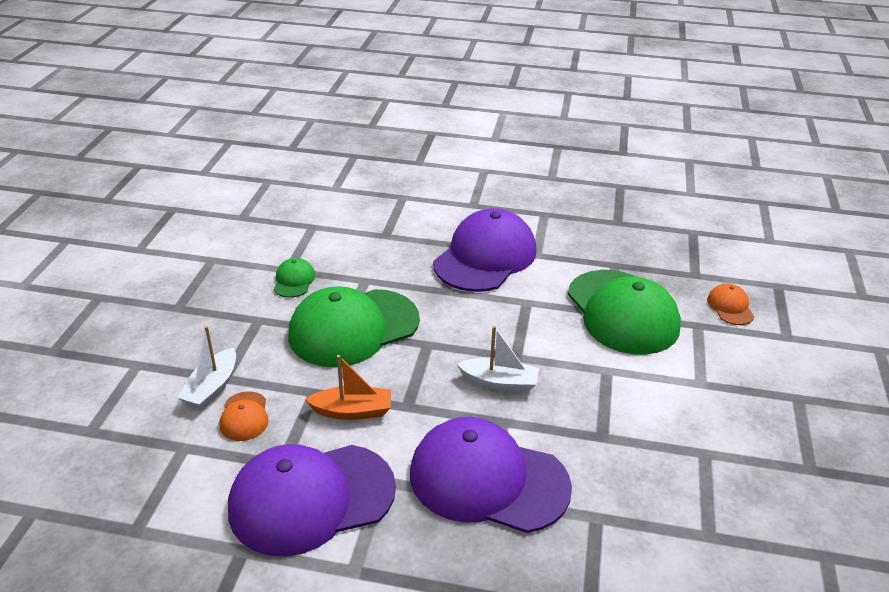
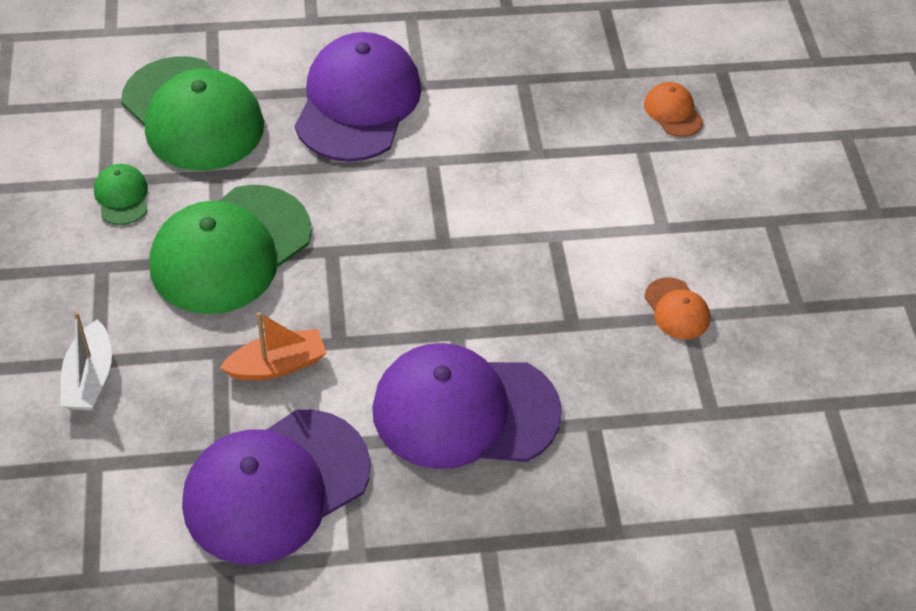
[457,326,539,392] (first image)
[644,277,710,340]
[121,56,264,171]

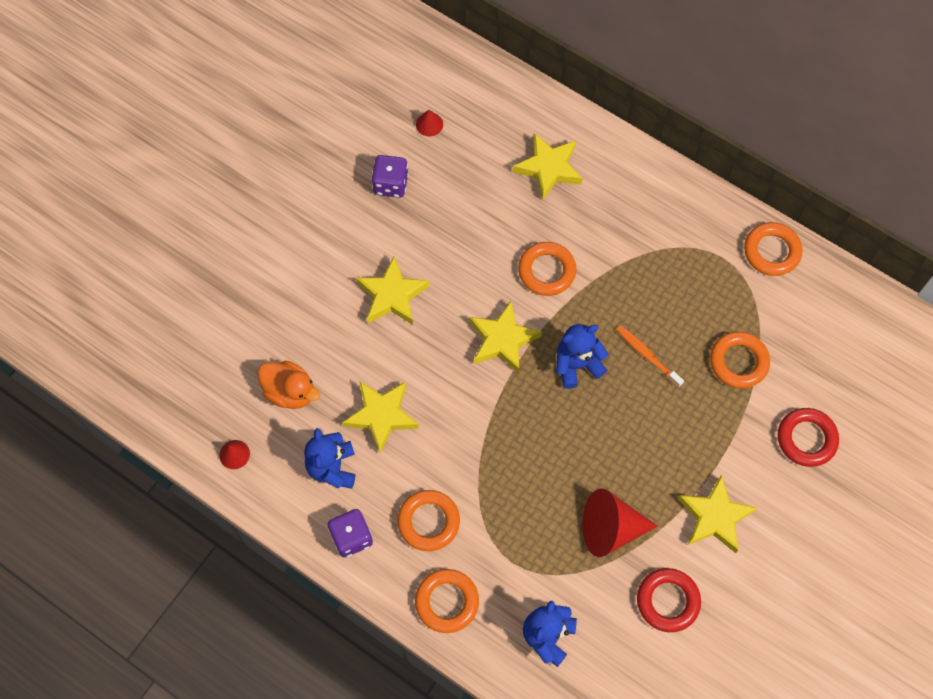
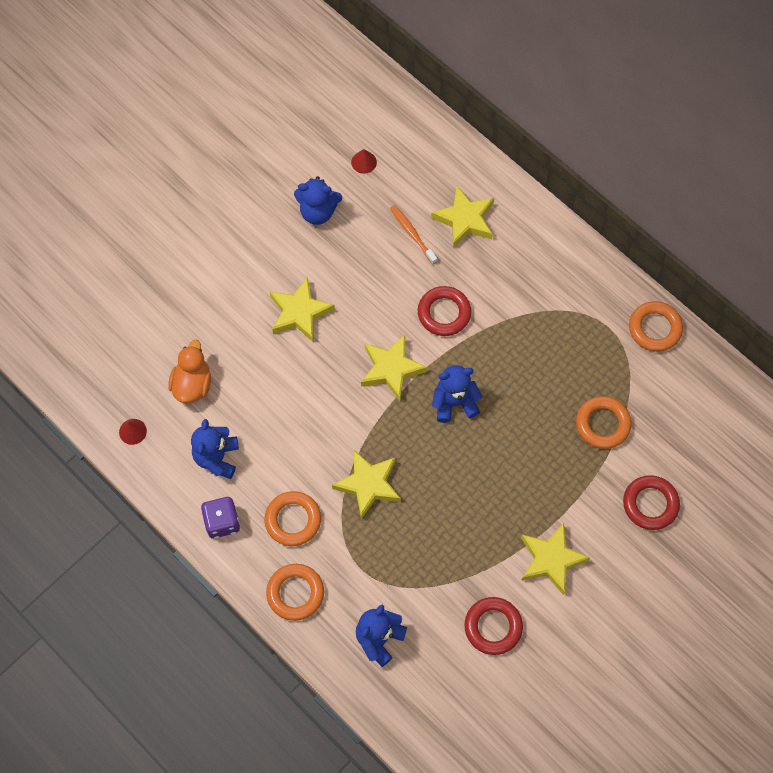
[582,488,658,557] (first image)
[332,450,401,519]
[390,205,437,264]
[294,176,342,225]
[418,286,471,336]
[168,340,211,403]

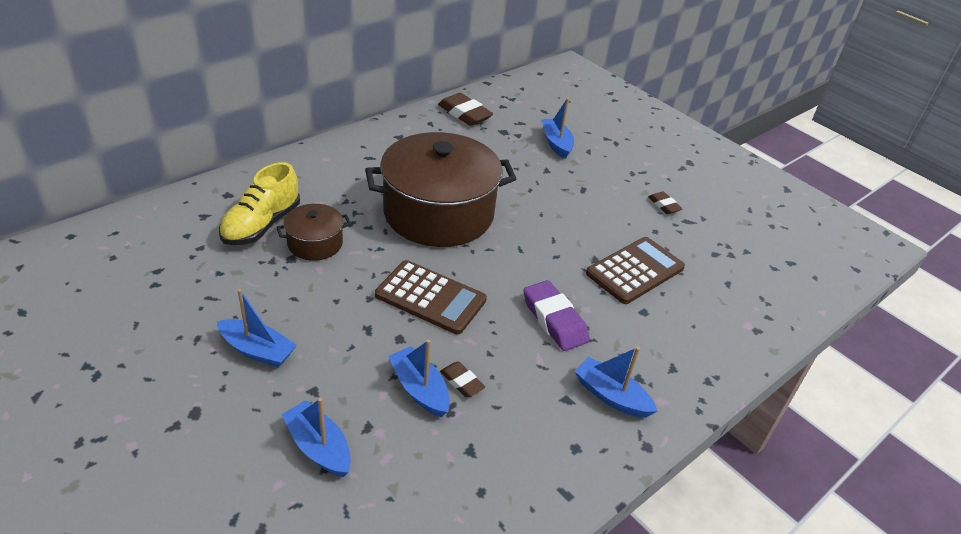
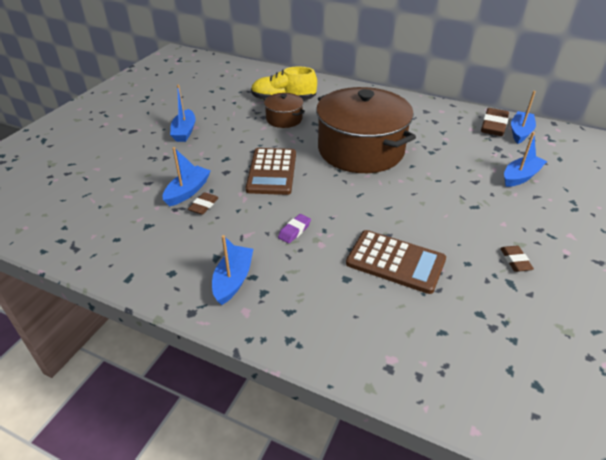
[511,91,536,144]
[500,246,534,272]
[278,214,311,243]

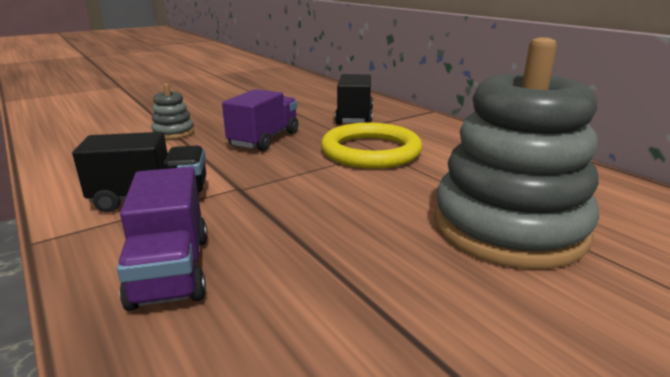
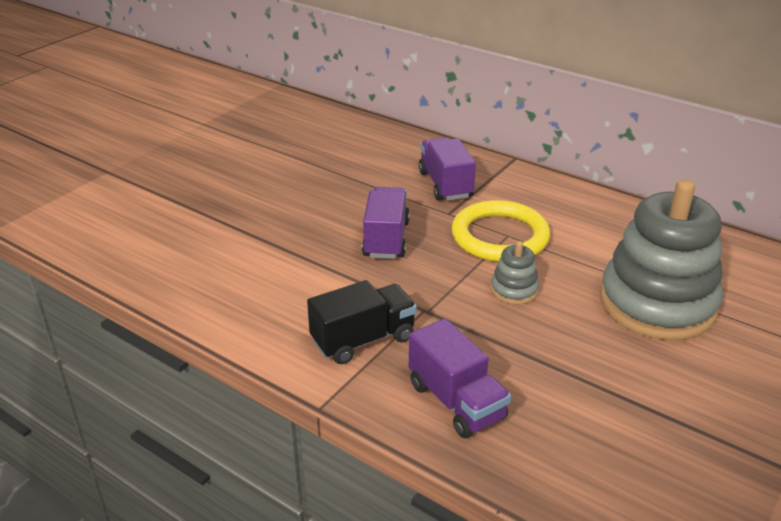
[491,241,539,304]
[419,137,476,201]

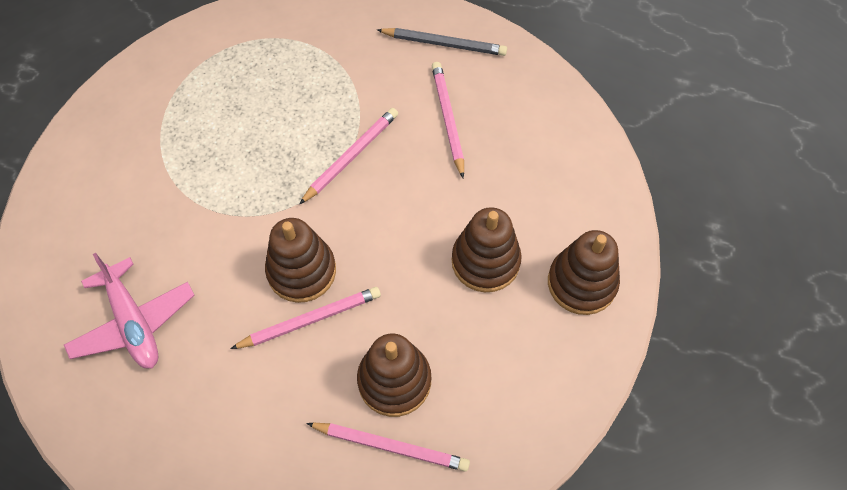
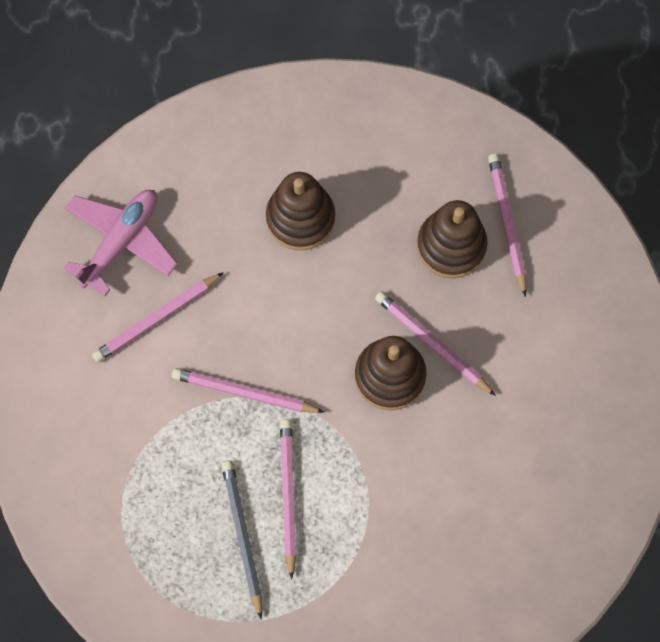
[548,230,620,315] (first image)
[280,419,297,580]
[64,190,178,296]
[221,461,262,619]

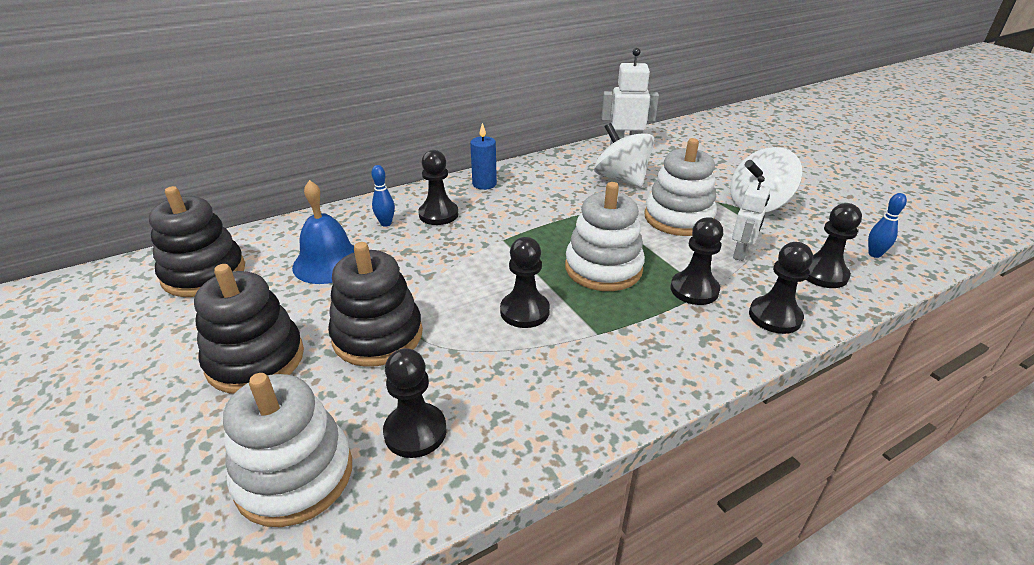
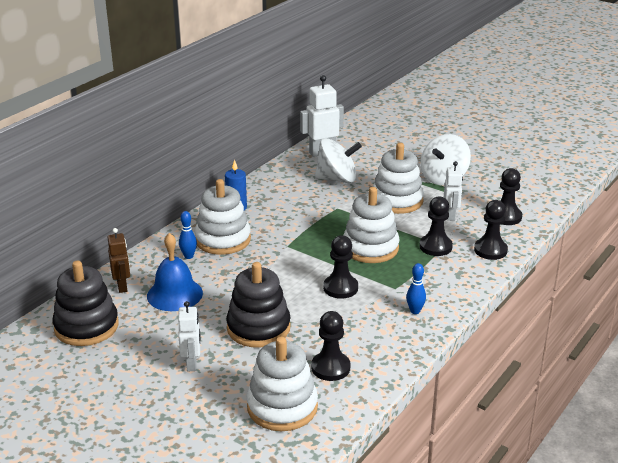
[107,228,130,293]
[406,263,426,314]
[178,301,200,371]
[195,179,251,255]
[315,138,362,183]

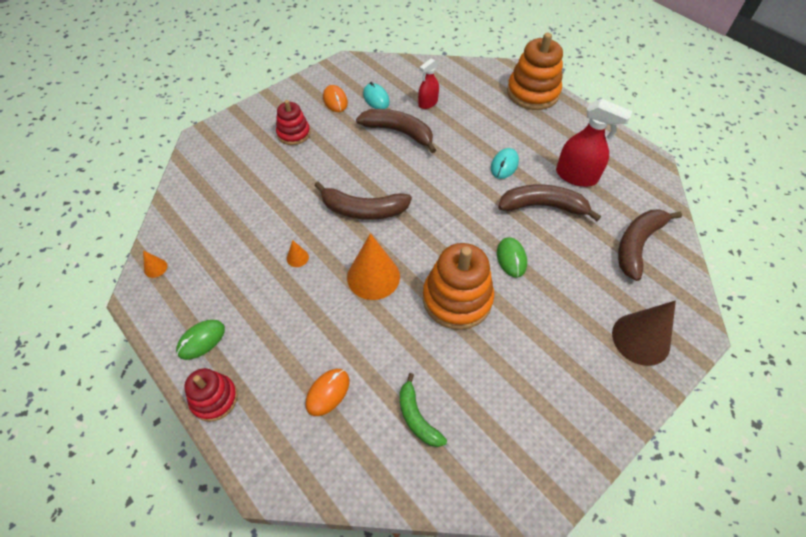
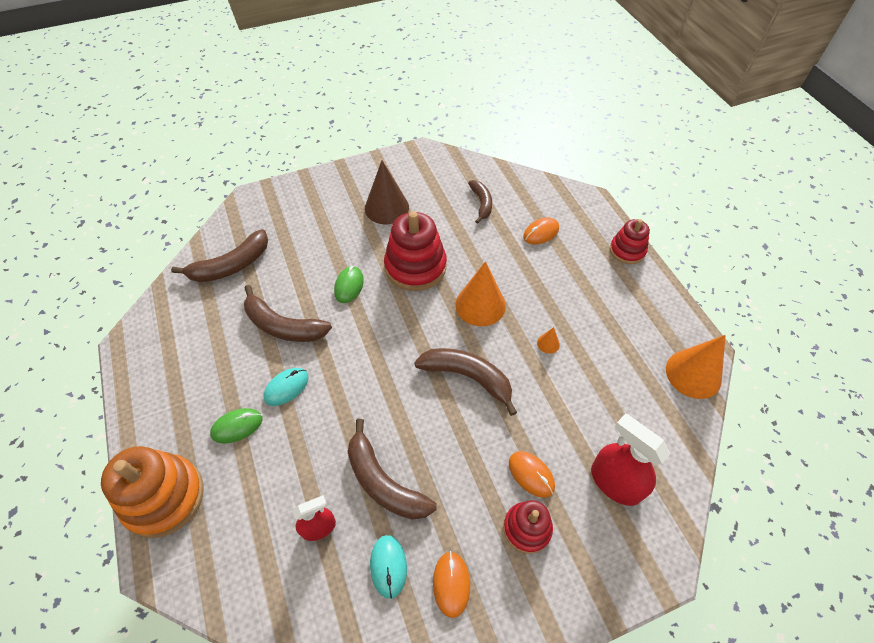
[509,451,555,498]
[210,408,263,443]
[591,414,670,506]
[365,160,409,224]
[468,180,492,223]
[384,211,447,291]
[666,335,726,399]

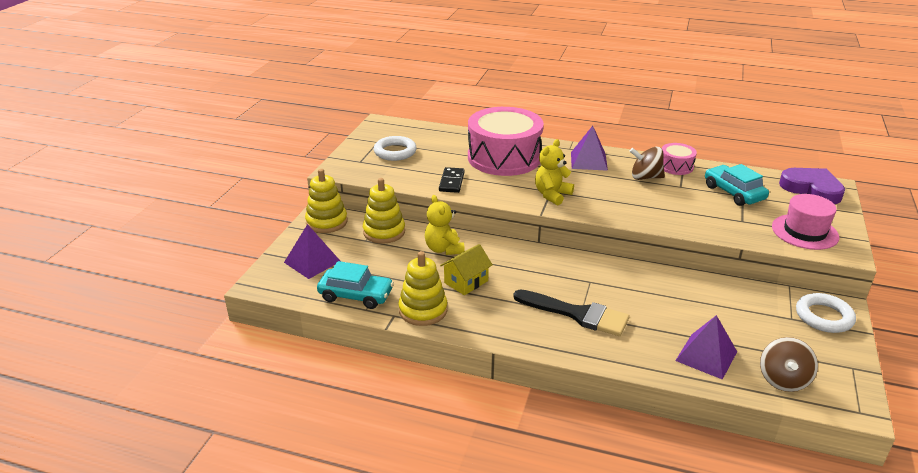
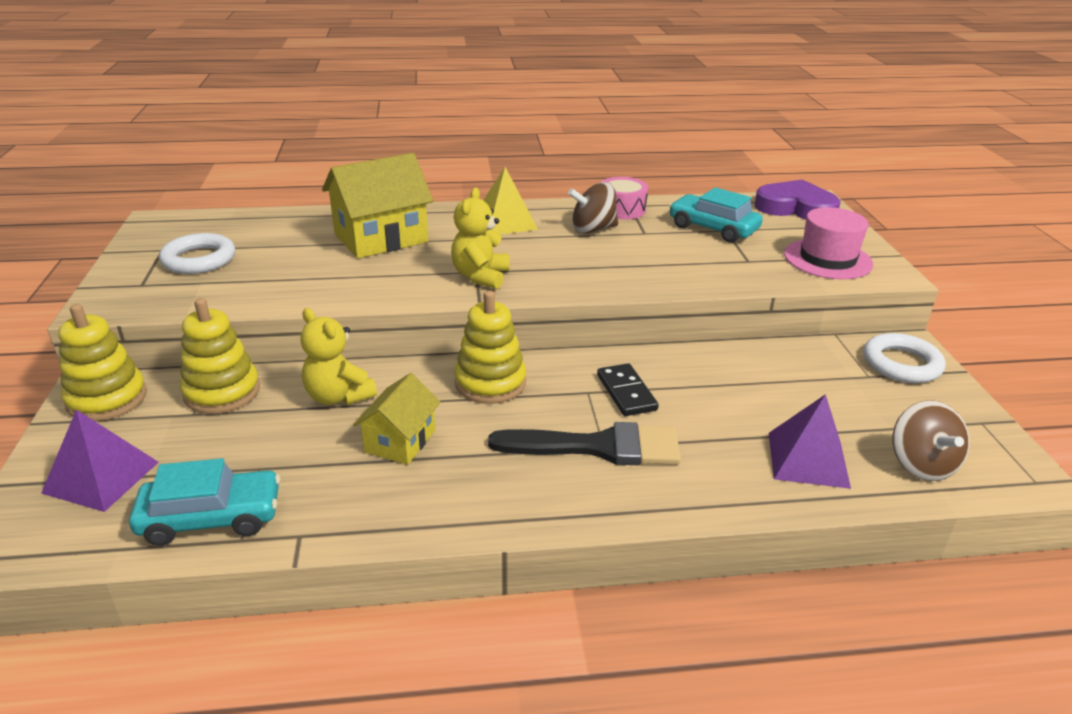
[454,291,526,404]
[597,363,658,416]
[322,153,433,259]
[483,167,538,234]

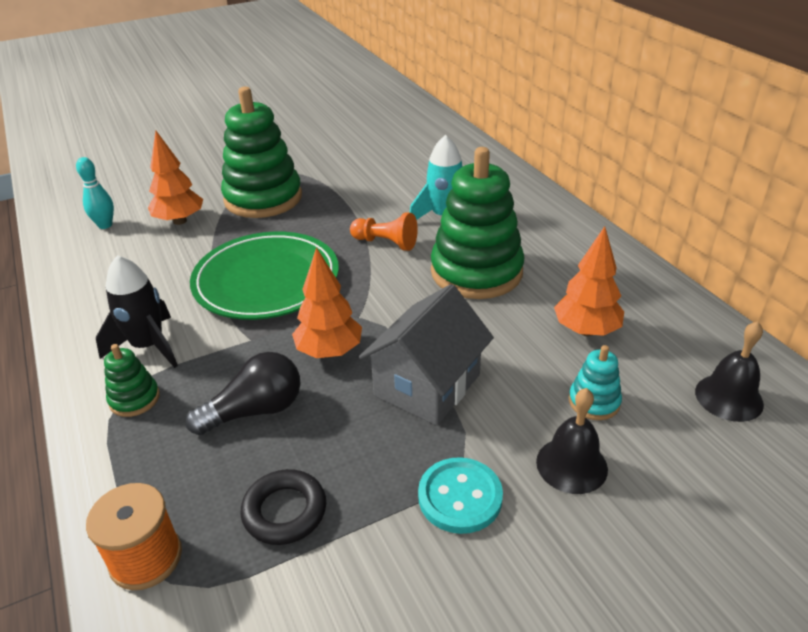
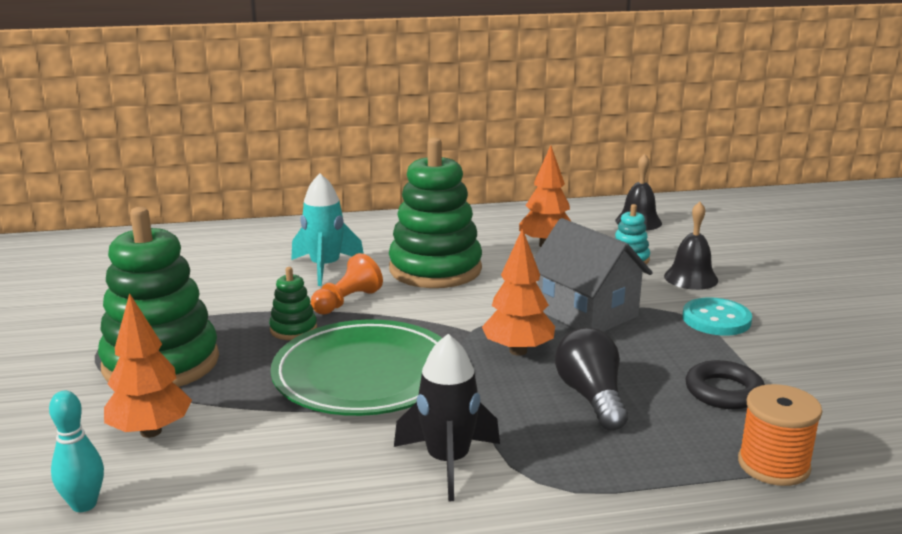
[269,267,317,340]

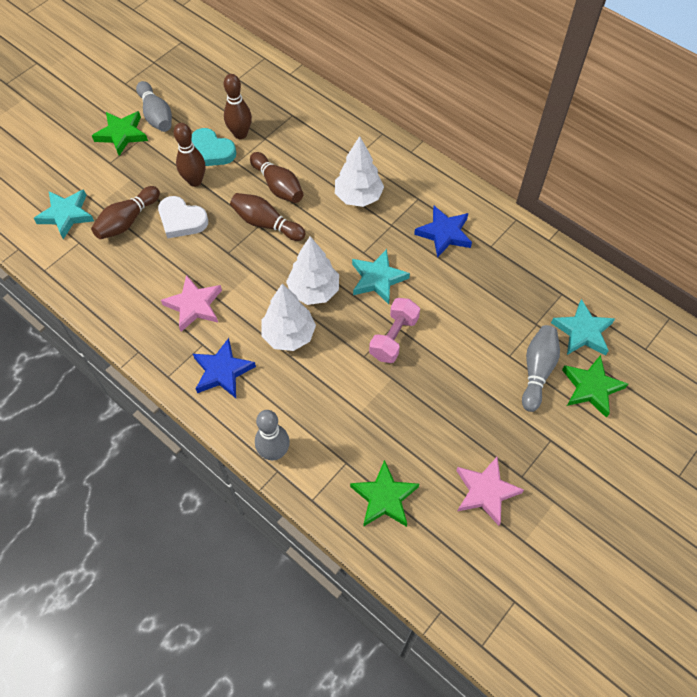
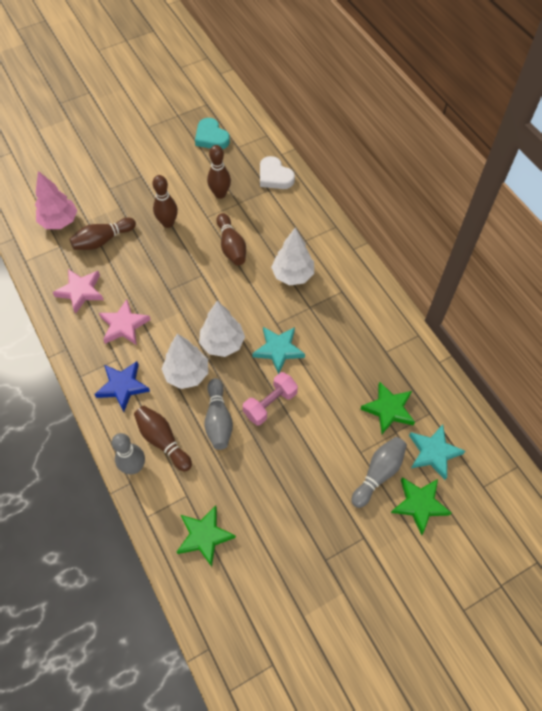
[414,206,472,258] (first image)
[361,382,415,434]
[204,378,233,450]
[260,156,295,189]
[195,118,230,149]
[134,406,192,471]
[52,269,104,314]
[35,171,77,229]

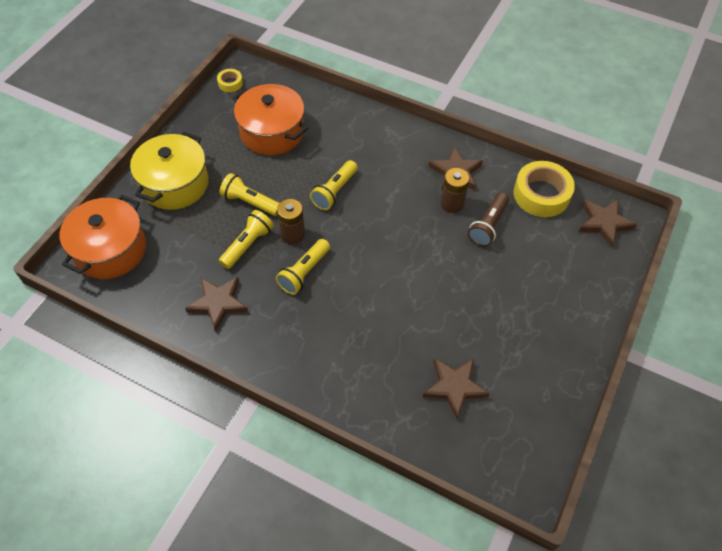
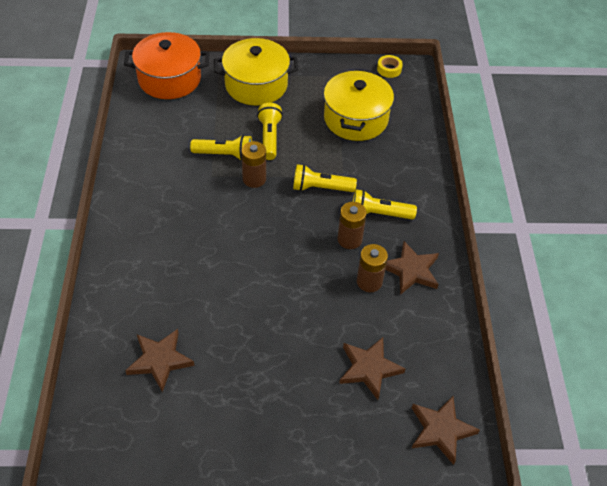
[468,193,509,247] (first image)
[514,161,575,217] (first image)
[338,202,367,249]
[339,337,405,400]
[353,189,417,219]
[324,69,394,141]

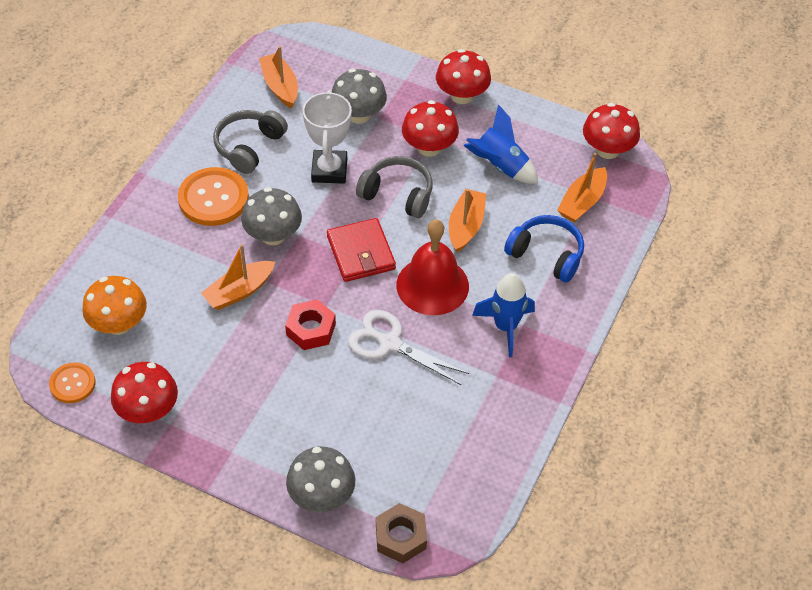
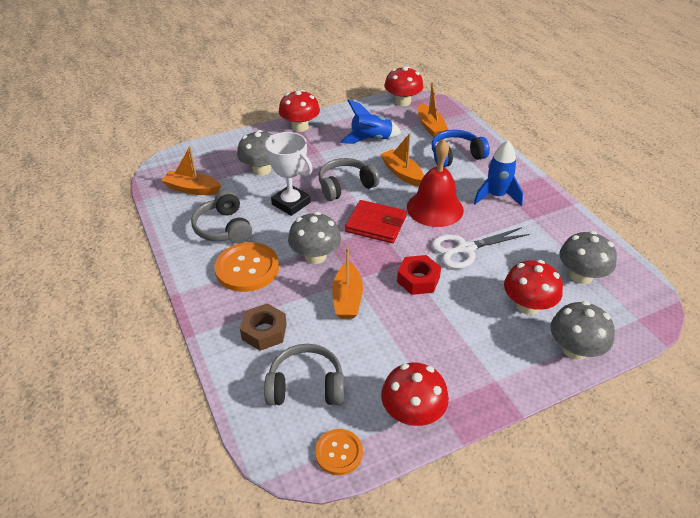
[559,231,617,284]
[240,304,287,351]
[504,260,563,315]
[264,344,344,405]

